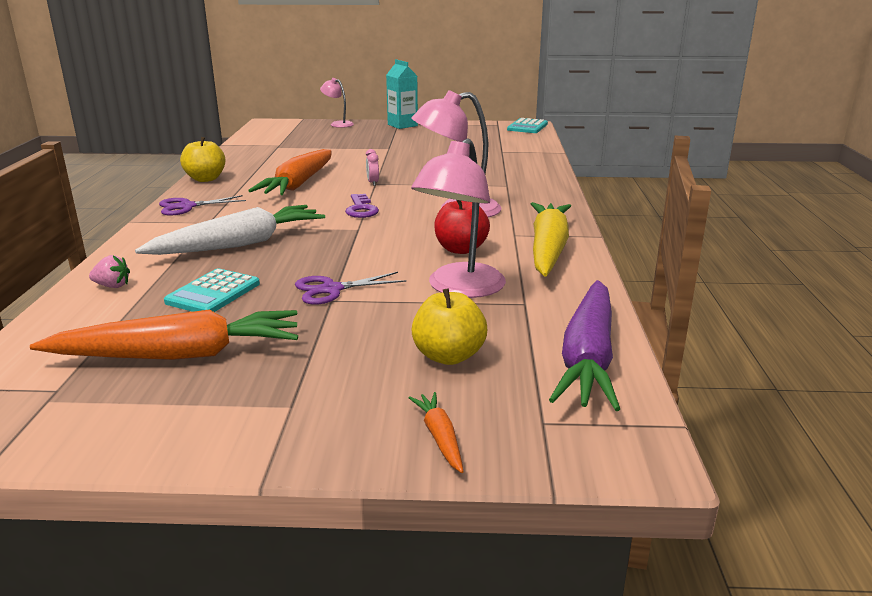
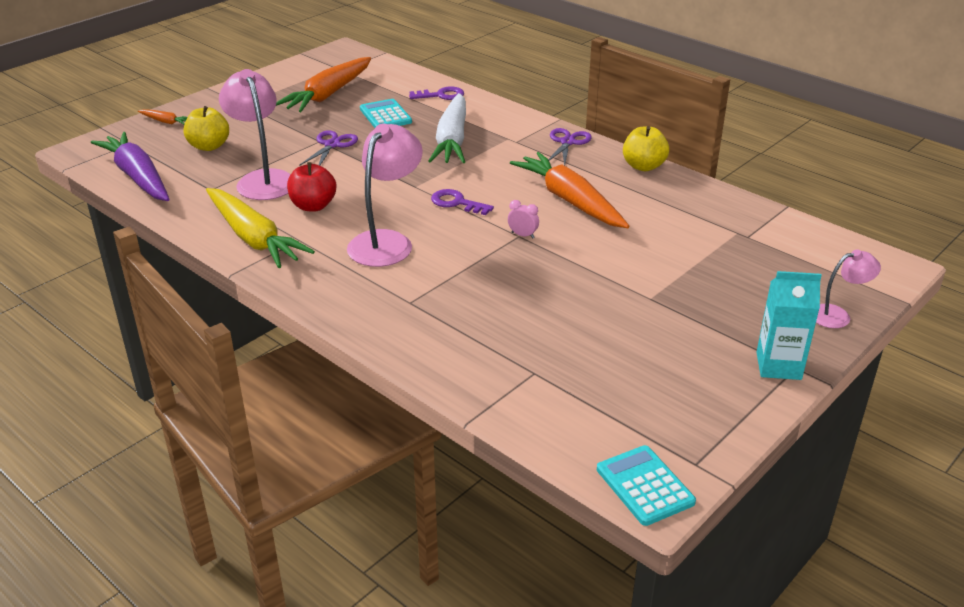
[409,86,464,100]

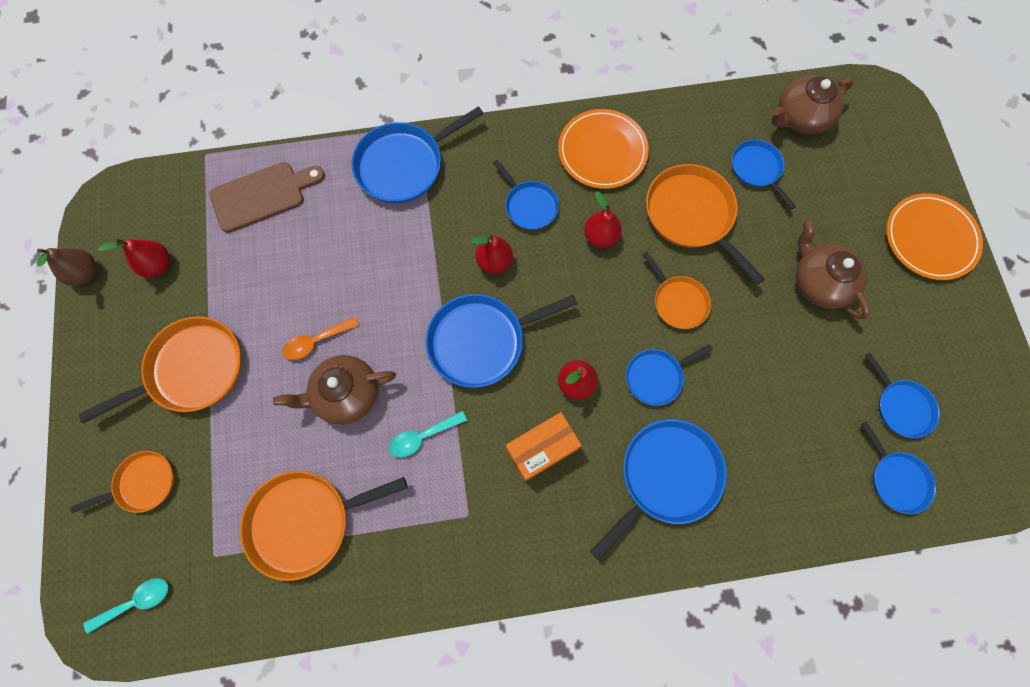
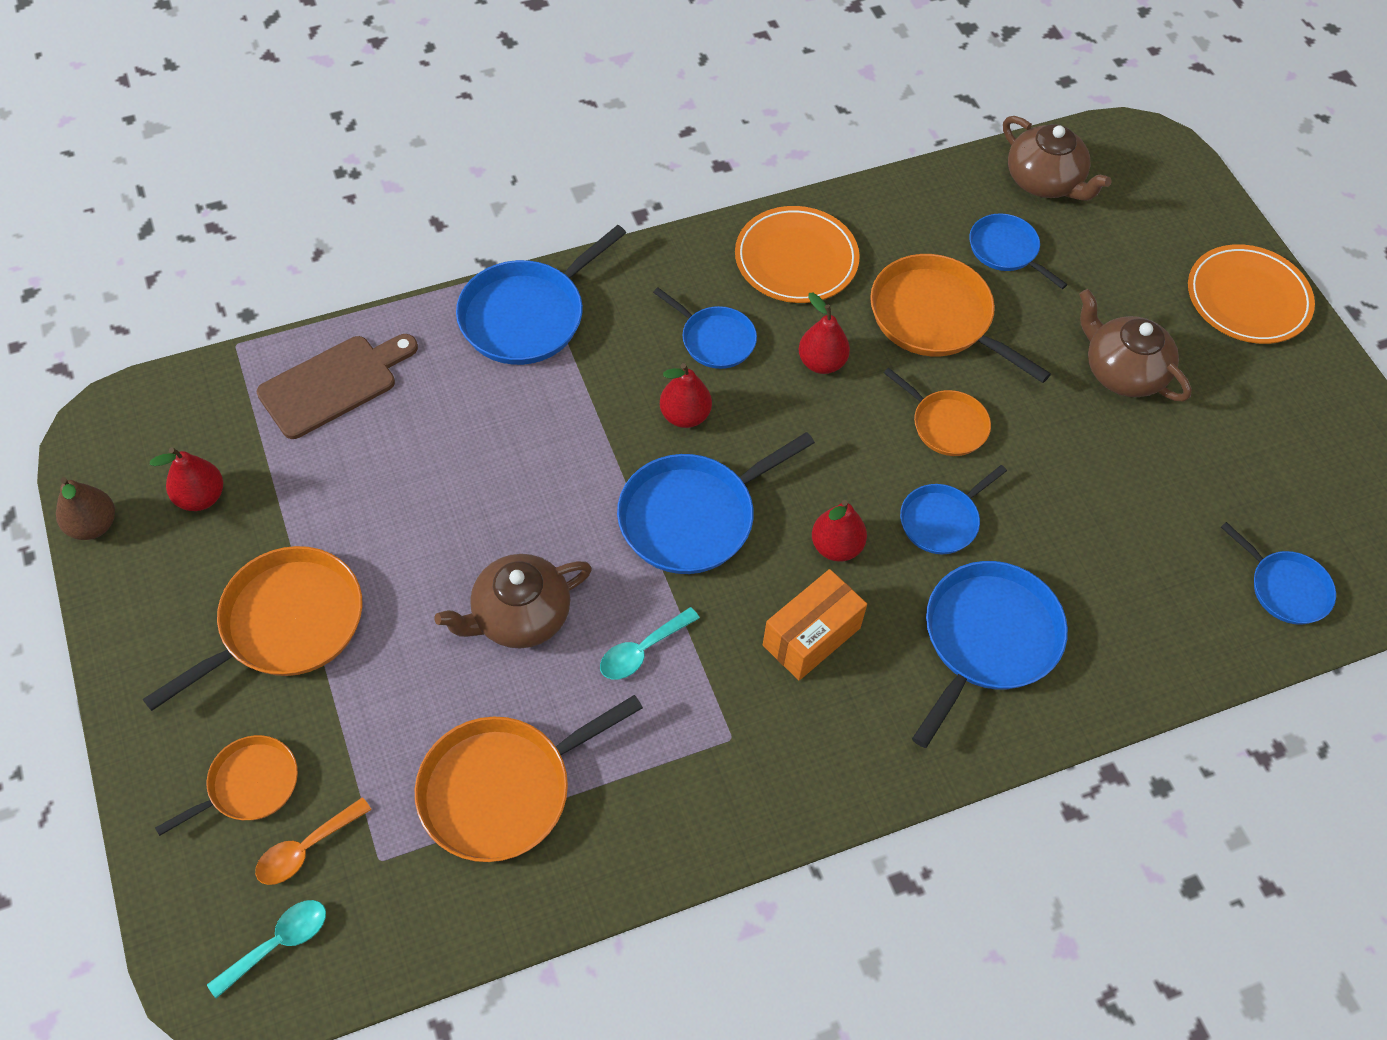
[865,352,940,438] (first image)
[255,797,372,885]
[1003,116,1112,201]

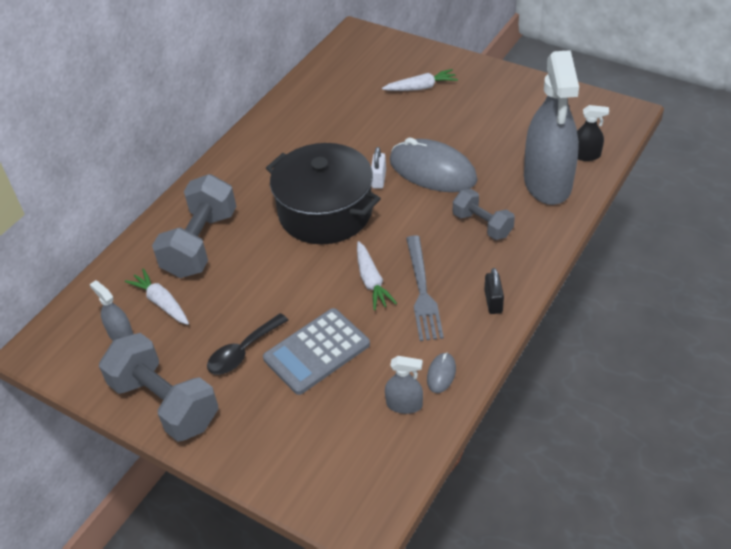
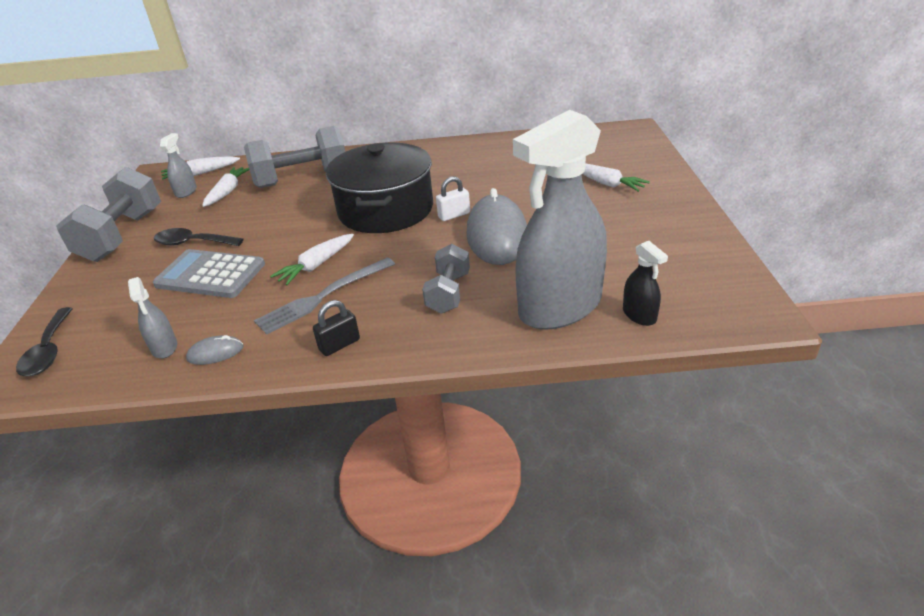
[16,307,73,376]
[161,156,240,180]

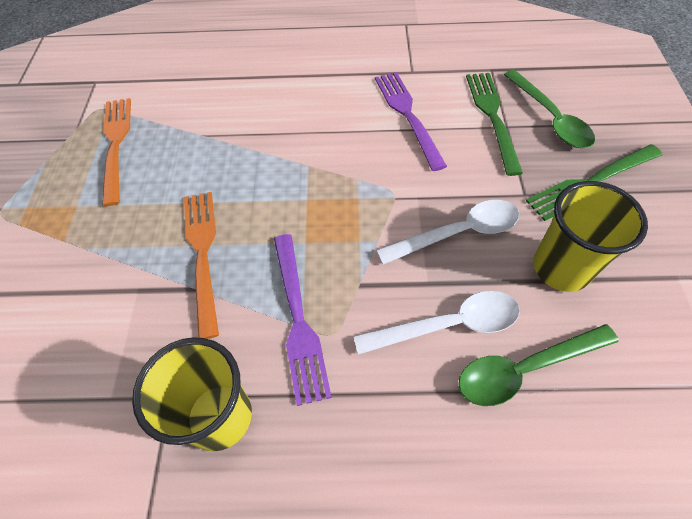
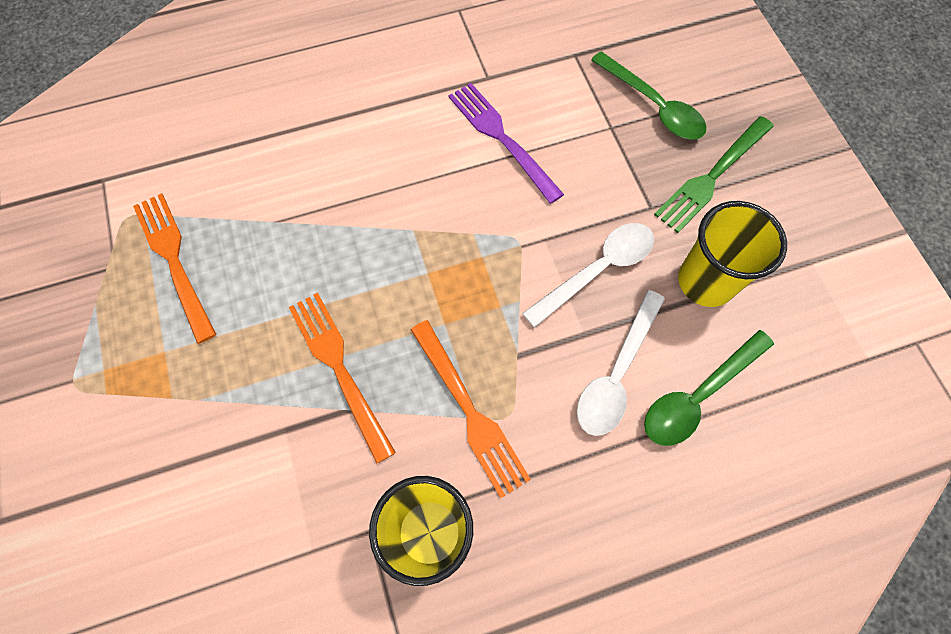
[466,73,523,176] (first image)
[410,320,531,498]
[577,290,665,436]

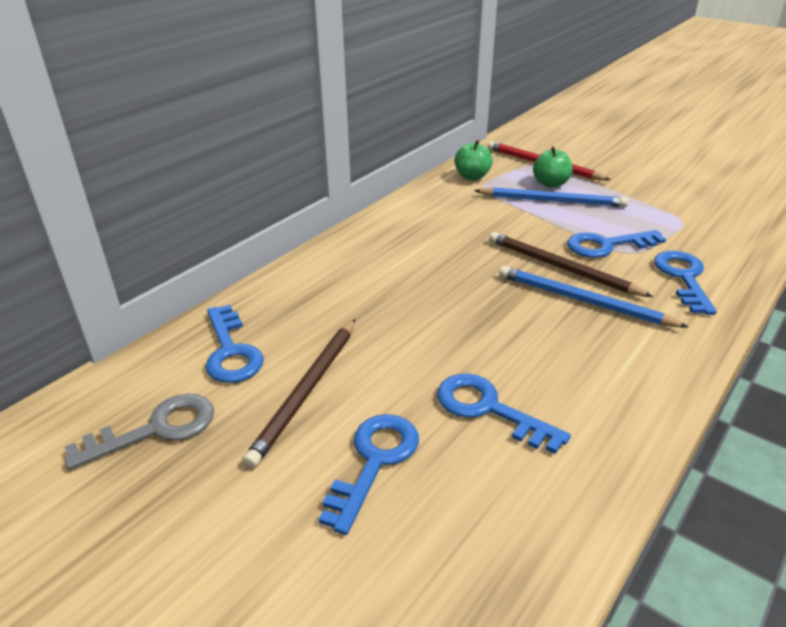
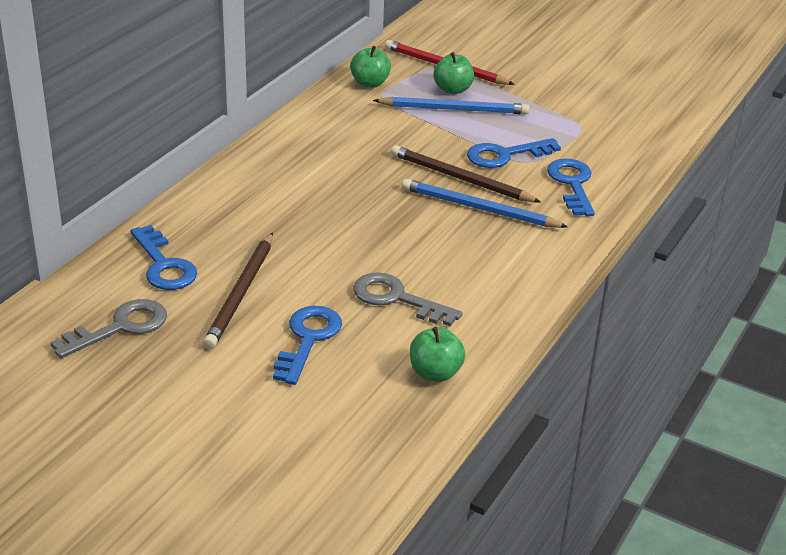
[410,327,466,382]
[353,272,462,326]

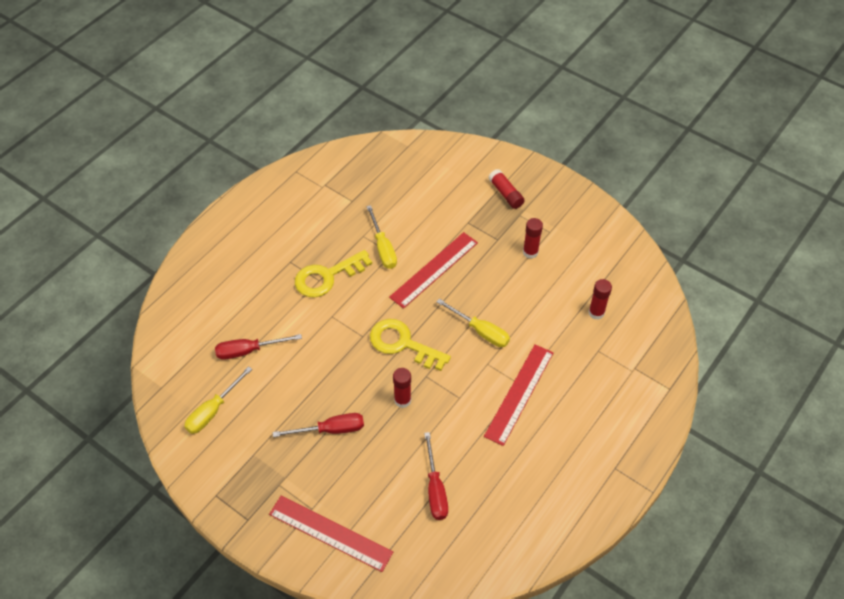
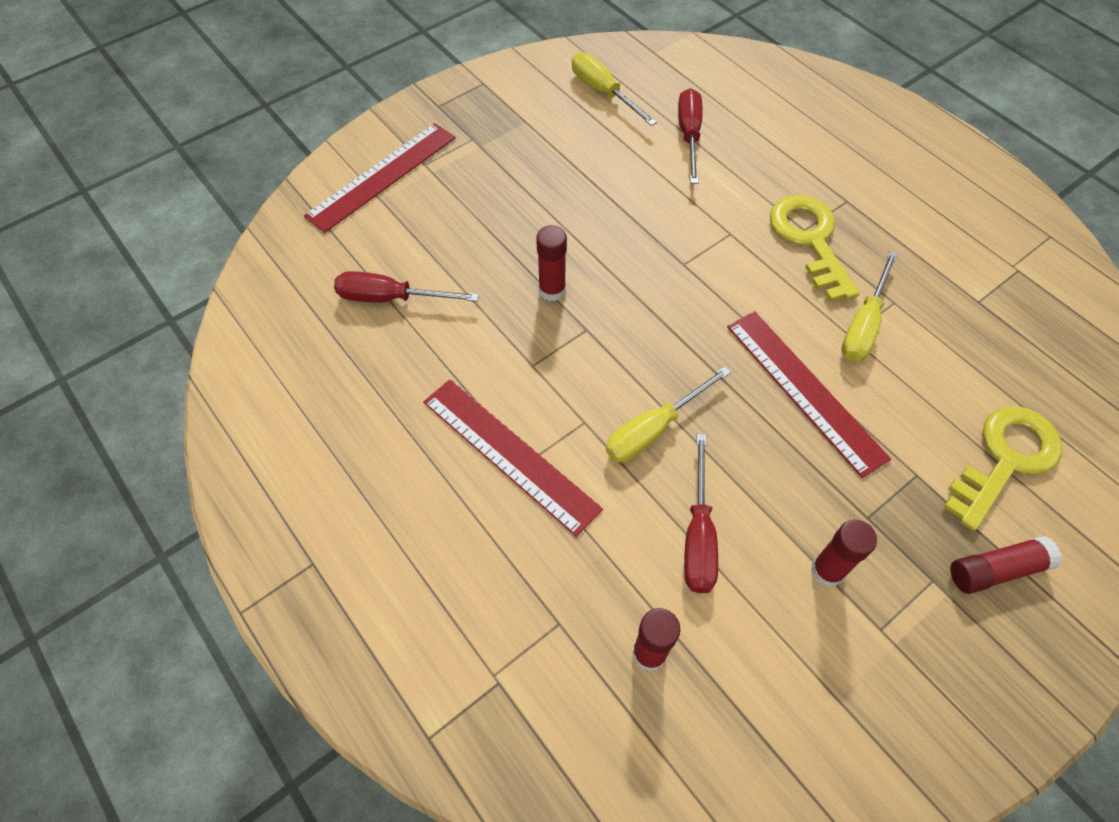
[684,434,718,593]
[943,406,1063,531]
[841,251,898,362]

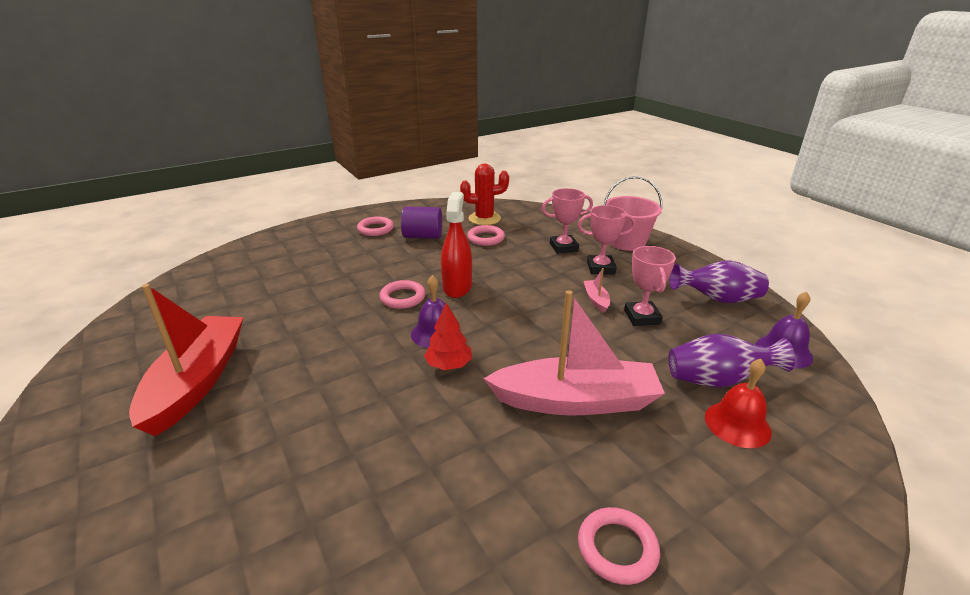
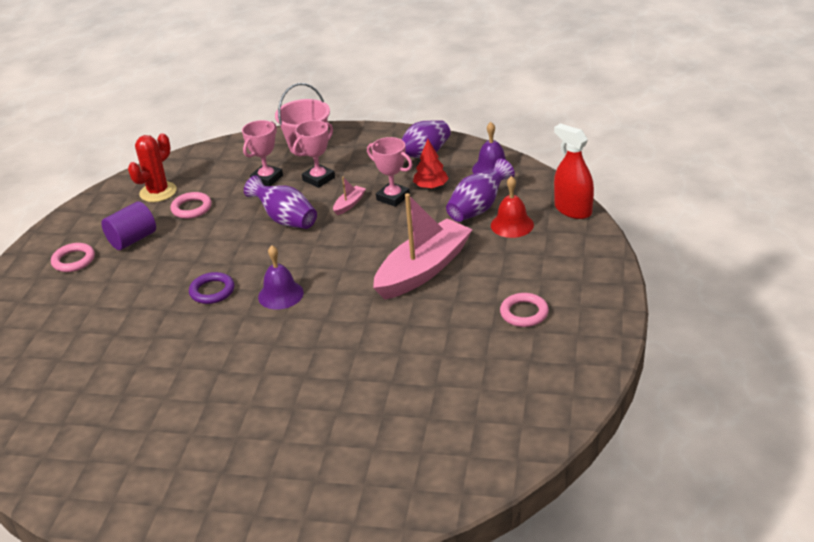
[129,284,244,436] (first image)
[244,175,317,229]
[413,139,449,189]
[554,123,594,219]
[189,272,235,304]
[333,176,366,215]

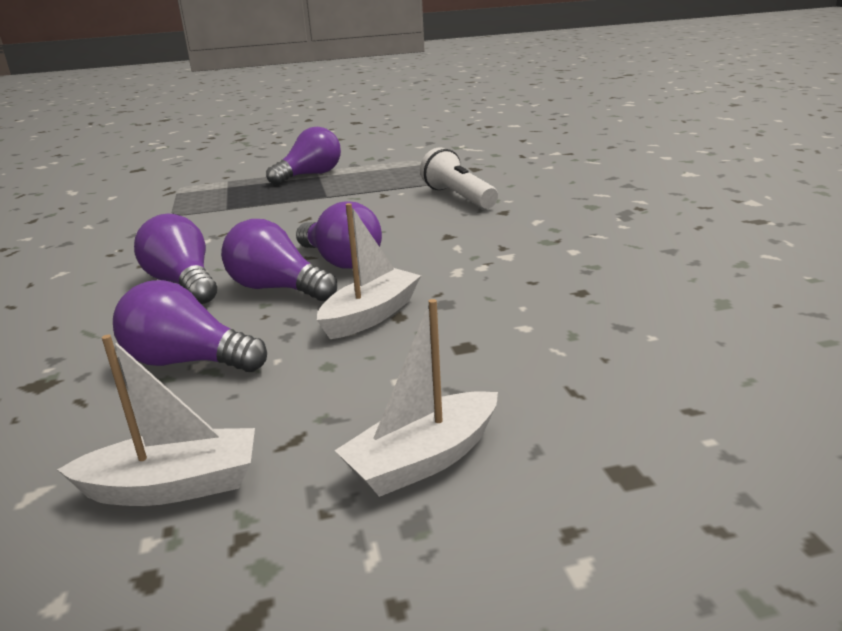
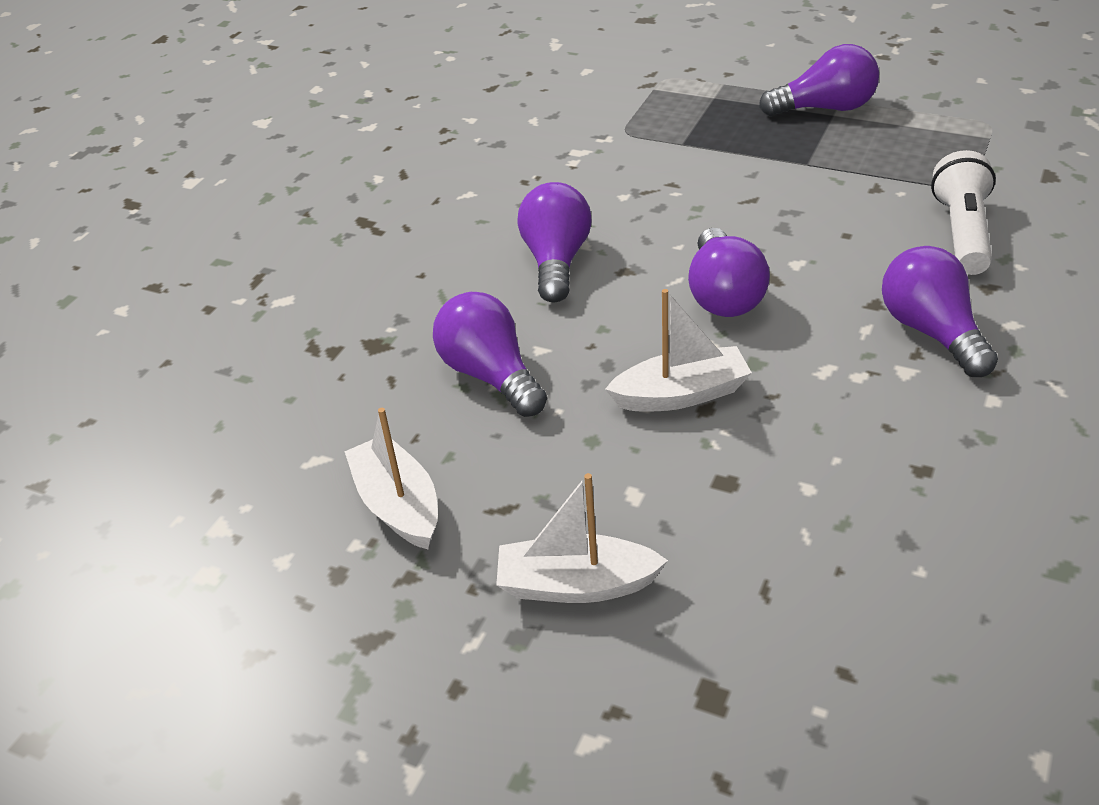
[882,246,998,377]
[344,408,438,549]

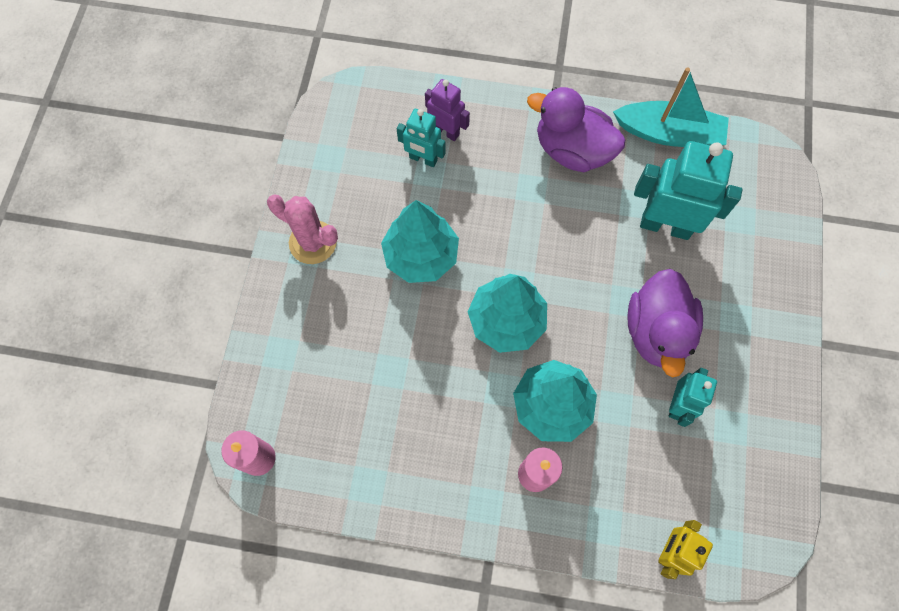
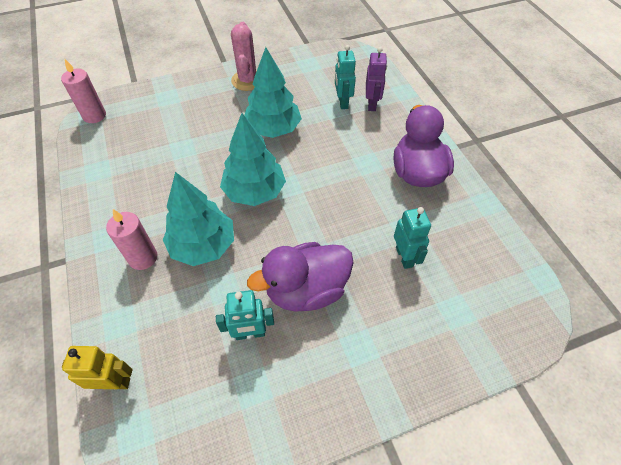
[613,67,729,147] (first image)
[394,207,431,269]

